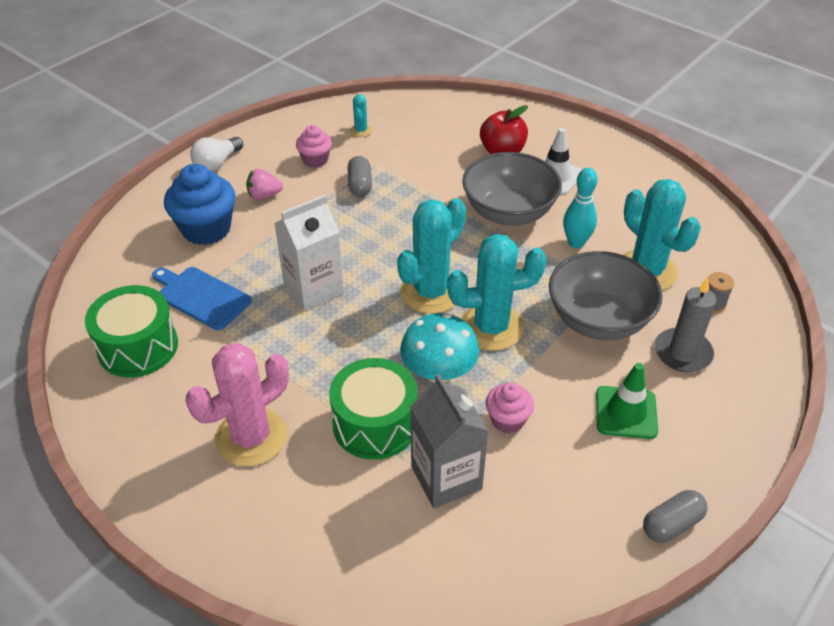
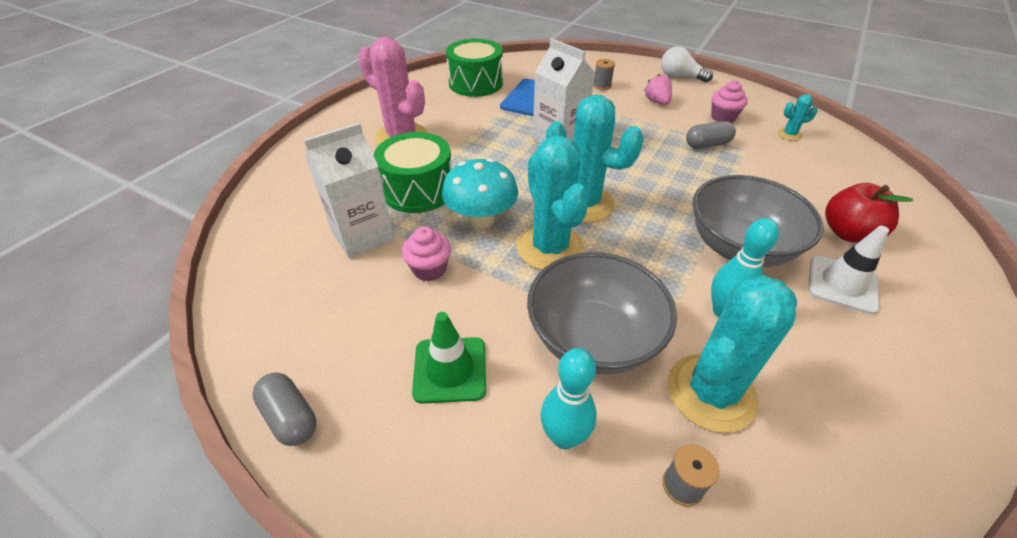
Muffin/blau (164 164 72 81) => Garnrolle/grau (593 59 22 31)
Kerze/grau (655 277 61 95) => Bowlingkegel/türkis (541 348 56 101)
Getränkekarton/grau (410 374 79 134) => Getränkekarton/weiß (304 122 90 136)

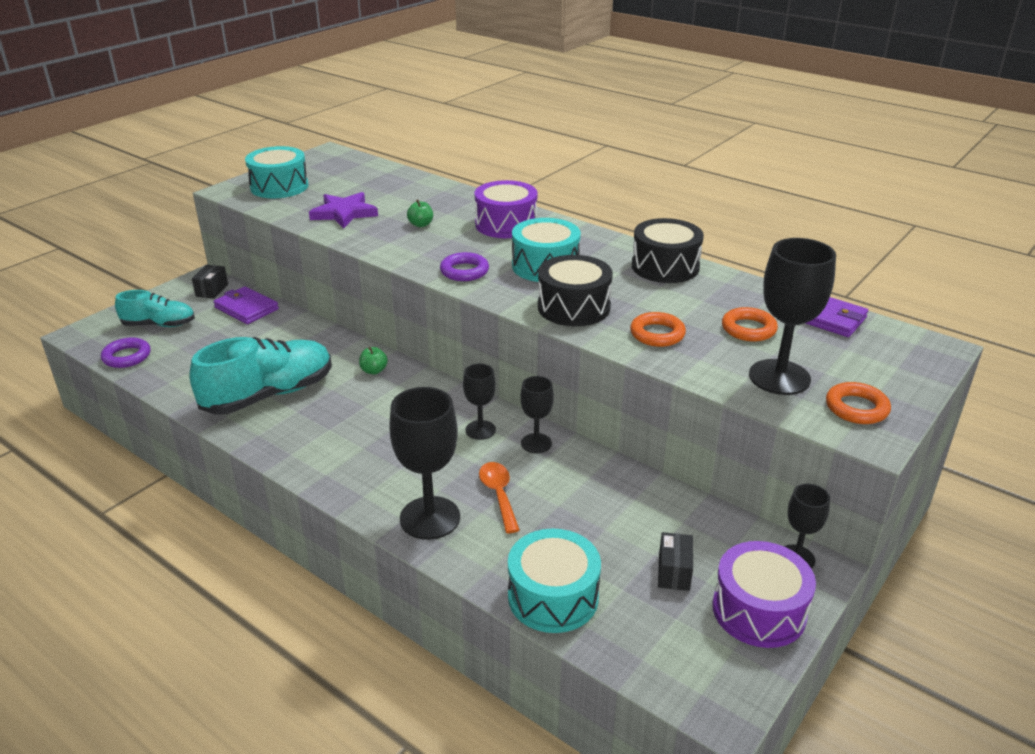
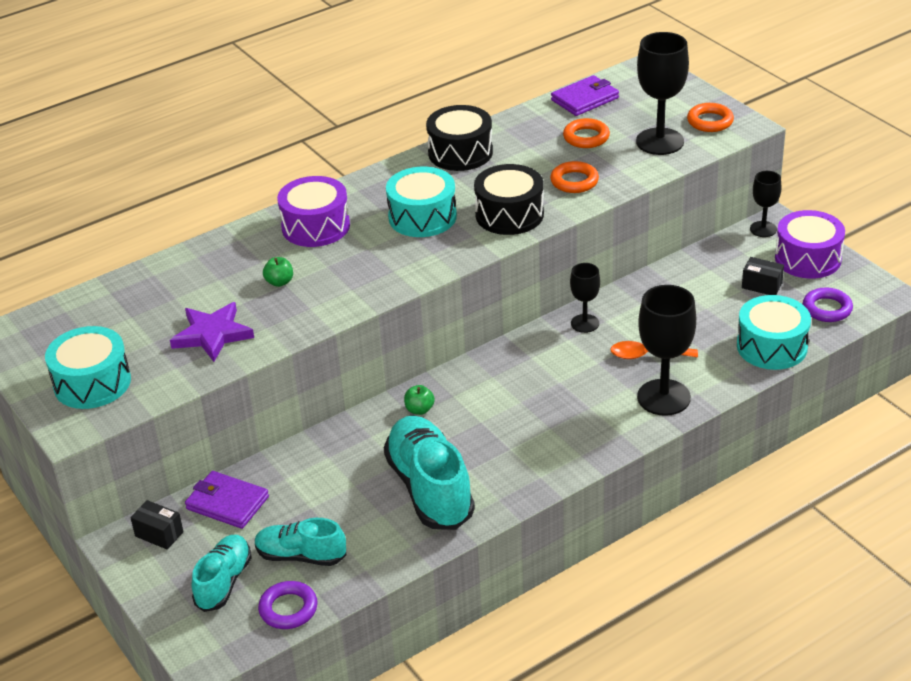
Ring/lila (440 252 49 29) => Ring/lila (803 288 50 34), shifted
Geldbörse/lila (213 286 66 38) => Geldbörse/lila (185 471 84 58), 60 degrees clockwise
Kelch/schwarz (463 363 33 77) => nothing
nothing => Schuh/türkis (255 518 91 48)

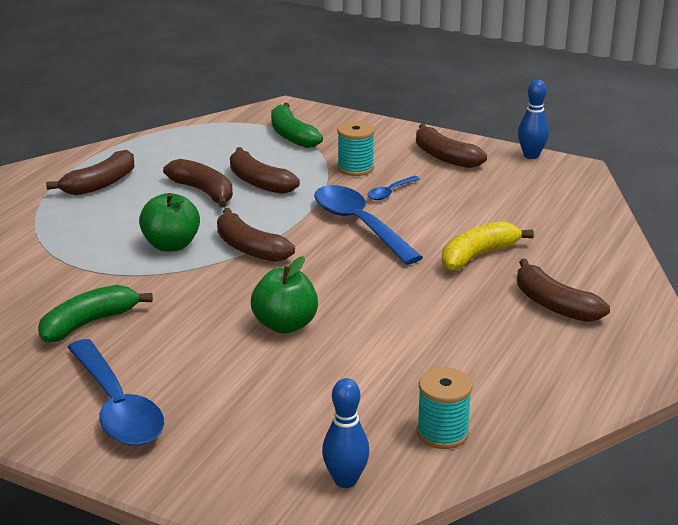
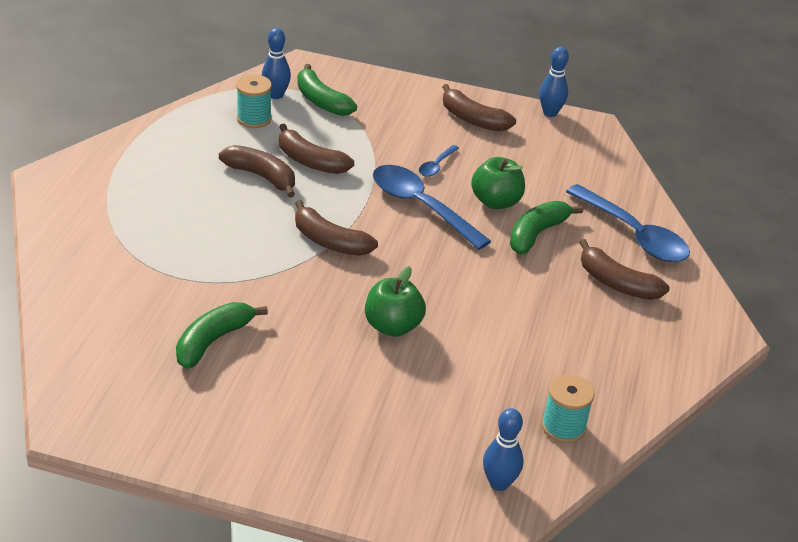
Garnrolle/türkis (337 121 38 55) => Garnrolle/türkis (236 74 36 54), shifted
Banane/braun (46 150 88 45) => nothing
Apfel/grün (139 193 61 59) => Apfel/grün (471 157 54 53), shifted
Banane/gelb (442 221 92 50) => Banane/grün (510 201 73 53)
Löffel/blau (67 339 97 107) => Löffel/blau (566 184 124 78), shifted
nothing => Bowlingkegel/blau (262 28 29 71)

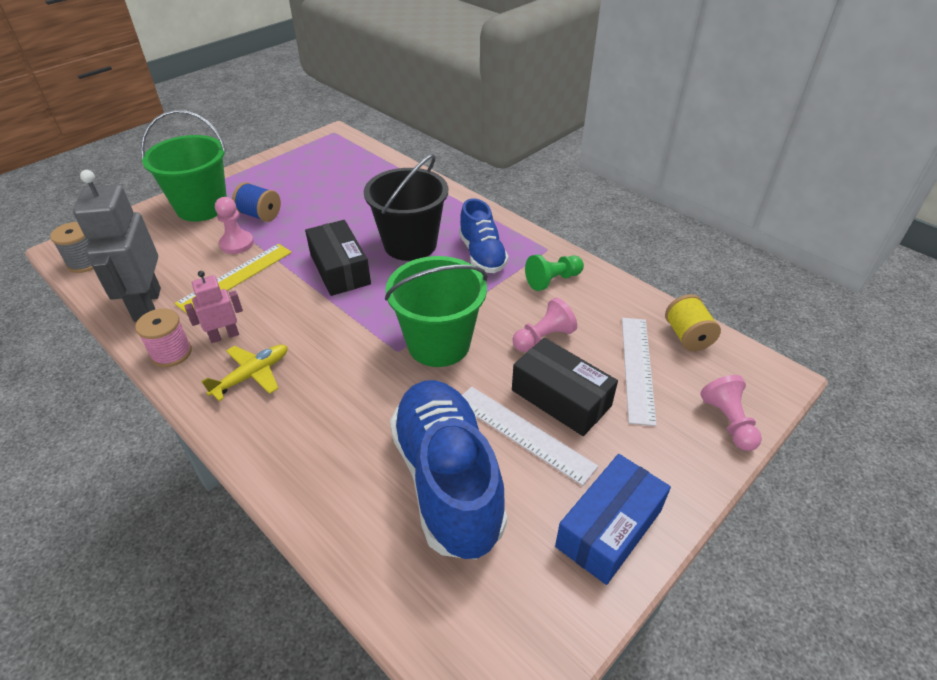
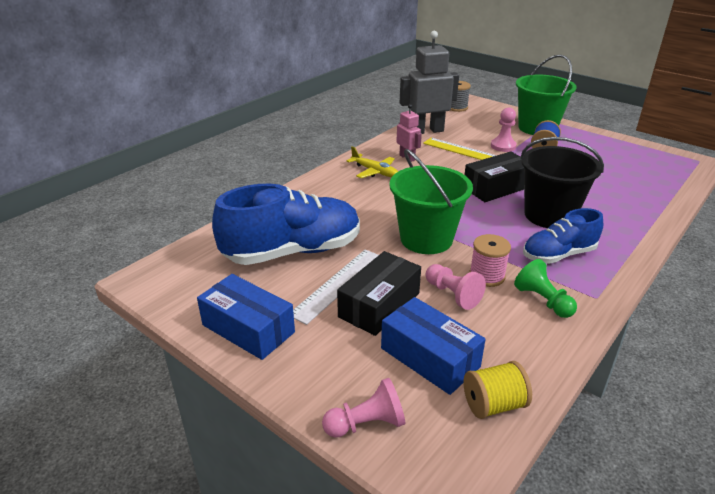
Garnrolle/rosa (135 308 57 59) => Garnrolle/rosa (469 234 42 53), shifted
Lineal/weiß (622 318 35 108) => Schachtel/blau (381 297 105 98)

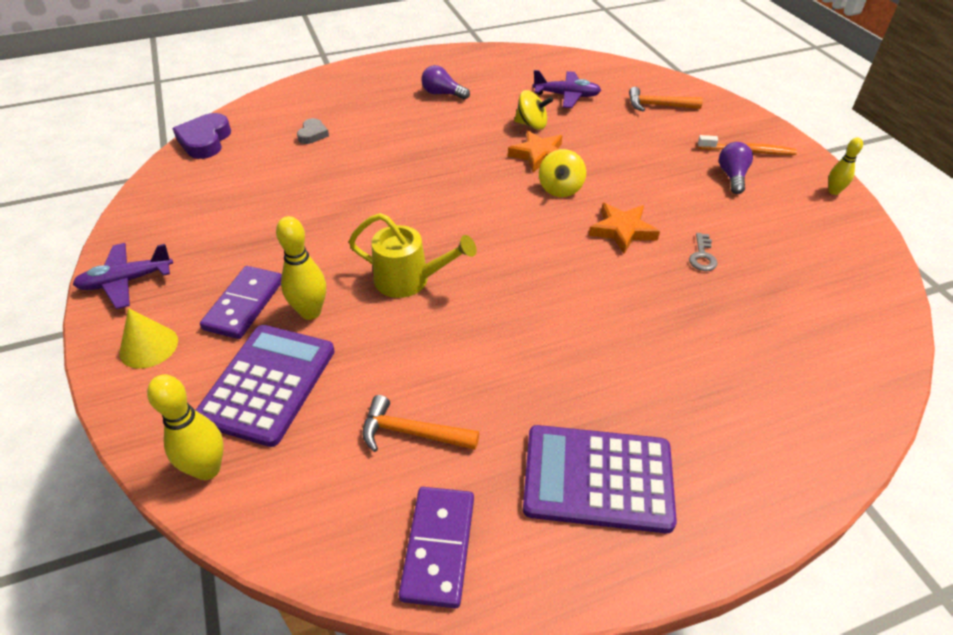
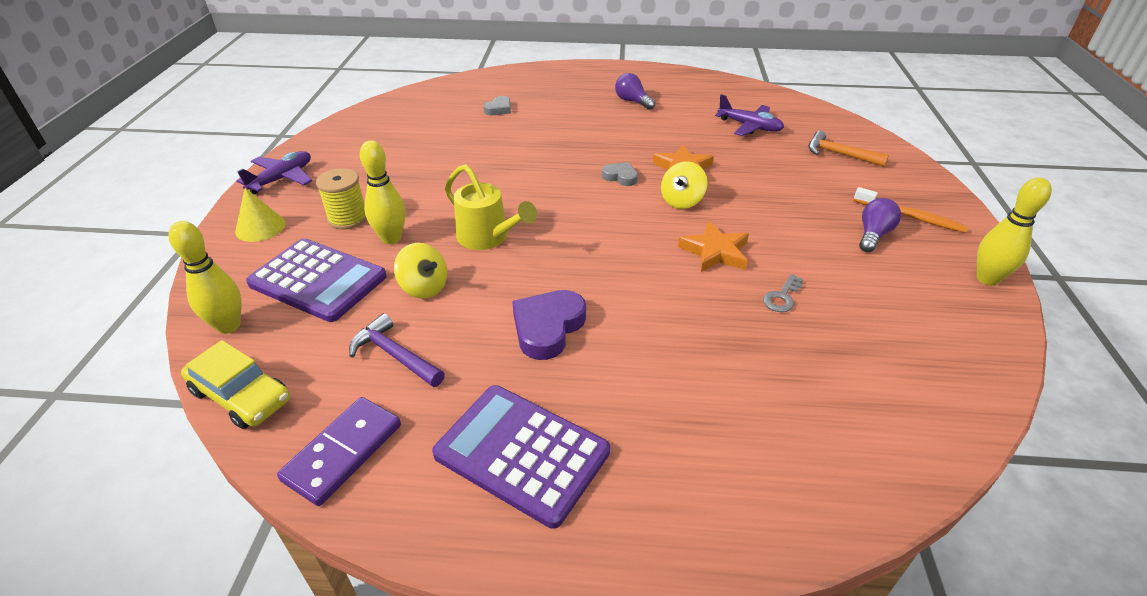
Kreisel/gelb (514 90 39 40) => Kreisel/gelb (394 243 53 55), shifted
Herz/lila (172 113 59 46) => Herz/lila (512 290 74 70), shifted
Bowlingkegel/gelb (828 137 35 58) => Bowlingkegel/gelb (977 177 75 109), x1.62
Flugzeug/lila (73 243 100 66) => Flugzeug/lila (236 151 76 43), 120 degrees clockwise
Dominostein/lila (200 266 82 73) => Garnrolle/gelb (316 168 51 62)
Taschenrechner/lila (196 325 139 122) => Taschenrechner/lila (246 238 141 84), 75 degrees clockwise
Hammer/orange (362 395 117 57) => Hammer/lila (349 313 96 74)
nothing => Herz/grau (602 162 36 24)
nothing => Auto/gelb (181 340 109 89)

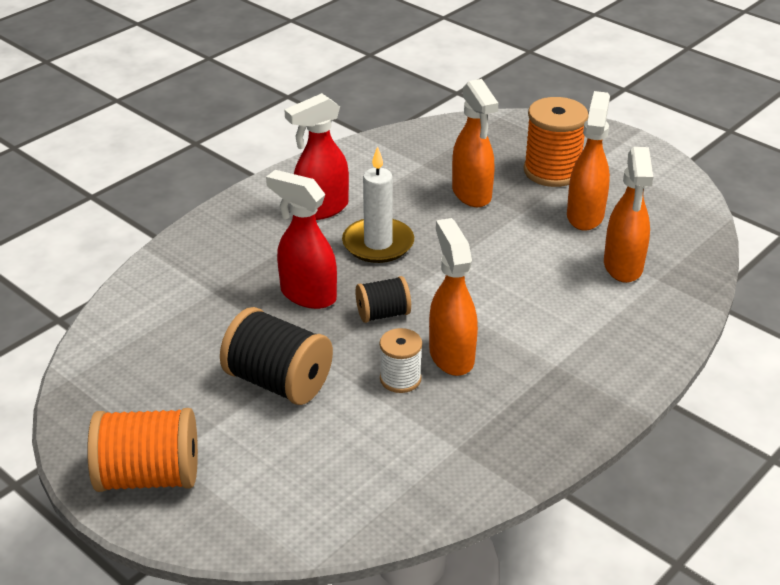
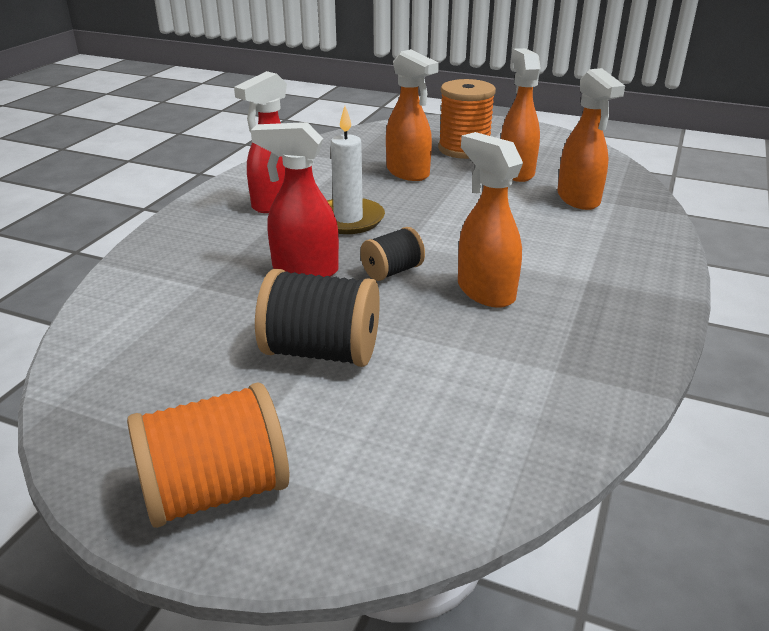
Garnrolle/weiß (380 328 42 65) => nothing

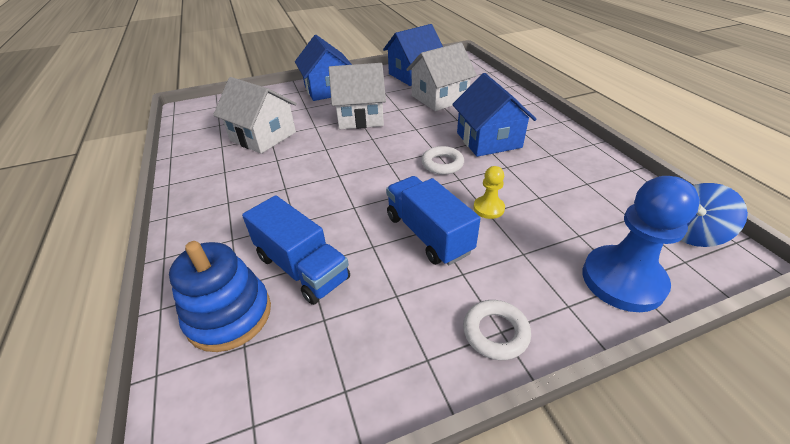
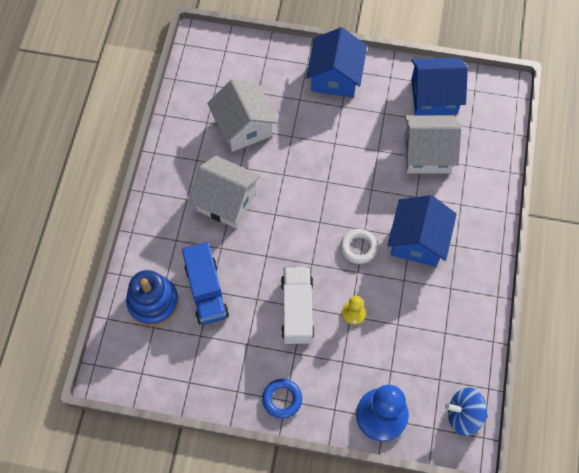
Haus/weiß (329 63 57 66) => Haus/weiß (188 156 73 72), shifted
Lastwagen/blau (386 176 95 89) => Lastwagen/weiß (281 267 33 77)
Ring/weiß (463 300 68 60) => Ring/blau (262 379 40 40)

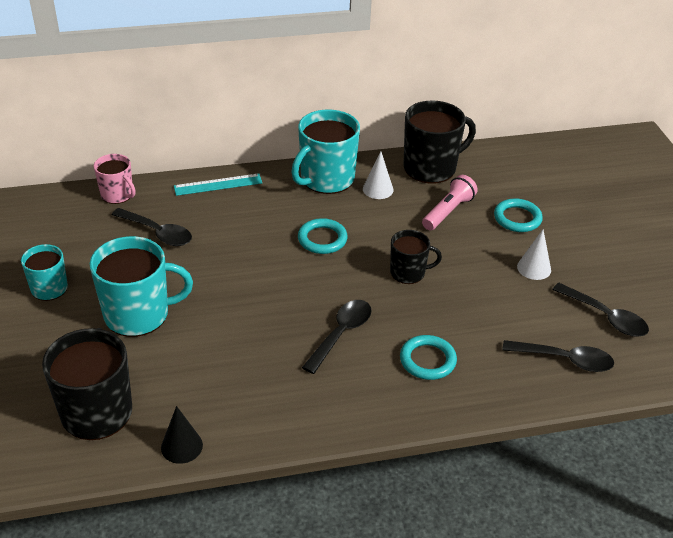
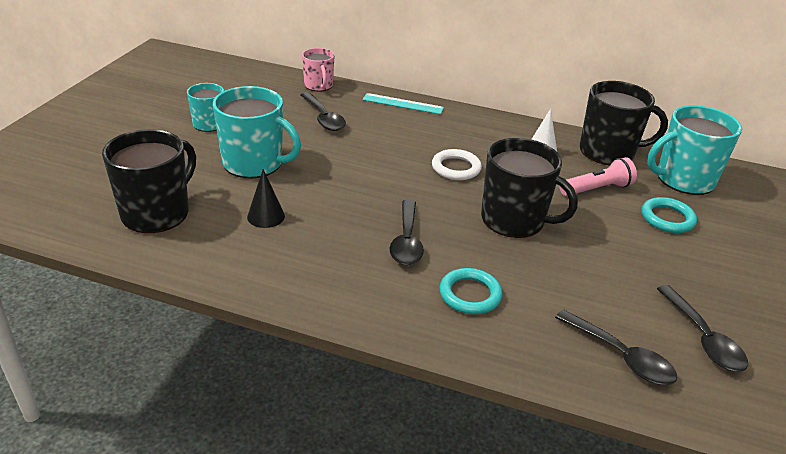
Tasse/türkis (291 110 69 84) => Tasse/türkis (647 105 95 90), shifted
Ring/türkis (298 218 50 36) => Ring/weiß (432 149 50 31)
Kegel/weiß (517 229 34 51) => nothing
Tasse/schwarz (390 230 52 54) => Tasse/schwarz (481 138 97 100), x1.72
Löffel/schwarz (302 300 69 74) => Löffel/schwarz (390 200 34 65), 120 degrees clockwise
Kegel/schwarz (161 406 42 58) => Kegel/schwarz (247 169 38 59), shifted

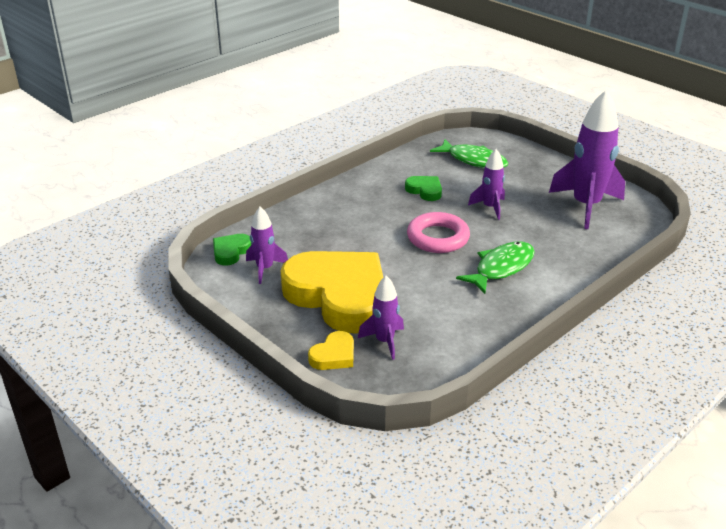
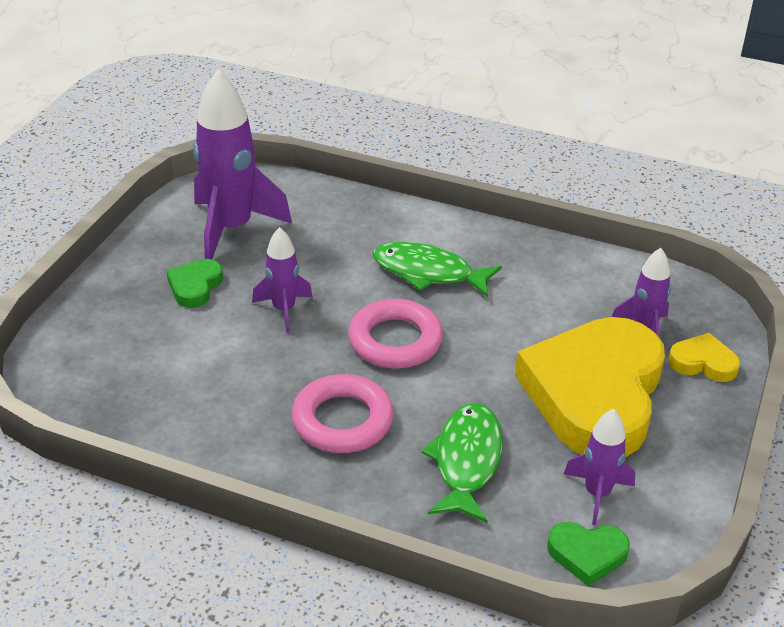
Fisch/grün (430 139 78 29) => Fisch/grün (422 403 81 120), shifted
Herz/grün (405 176 37 25) => Herz/grün (167 259 56 49), shifted
nothing => Ring/rosa (292 374 102 79)

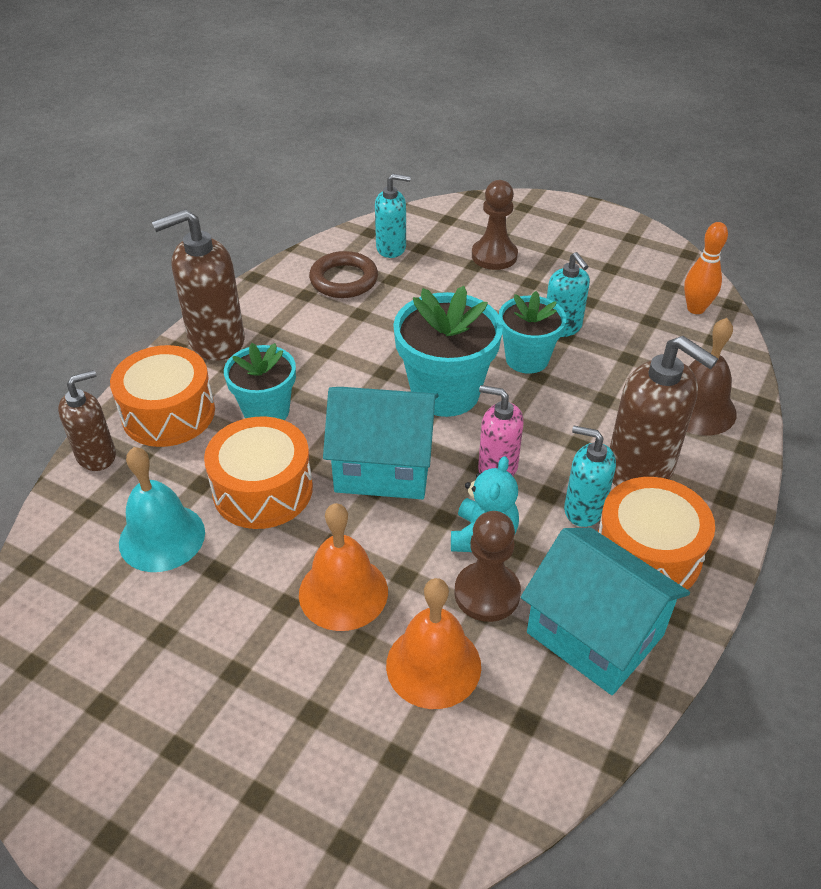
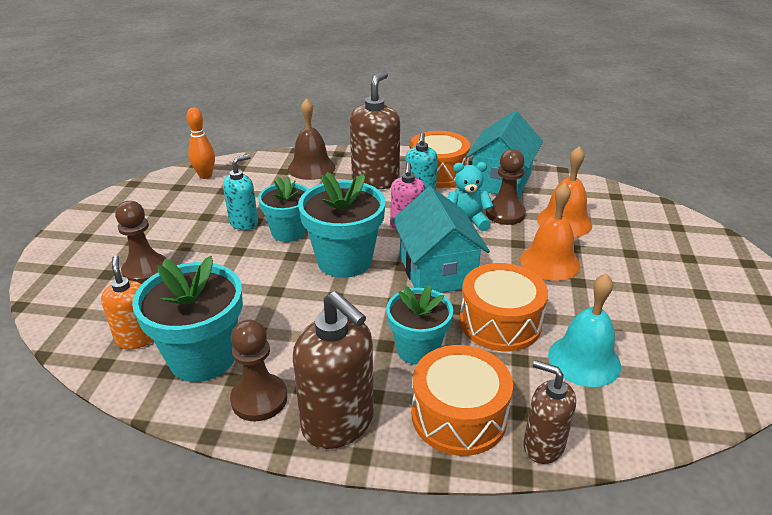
Seifenspender/türkis (375 174 36 84) => Seifenspender/orange (101 255 52 94)
Ring/braun (309 251 69 47) => Blumentopf/türkis (132 256 111 126)
nothing => Bauer/braun (230 320 57 101)

